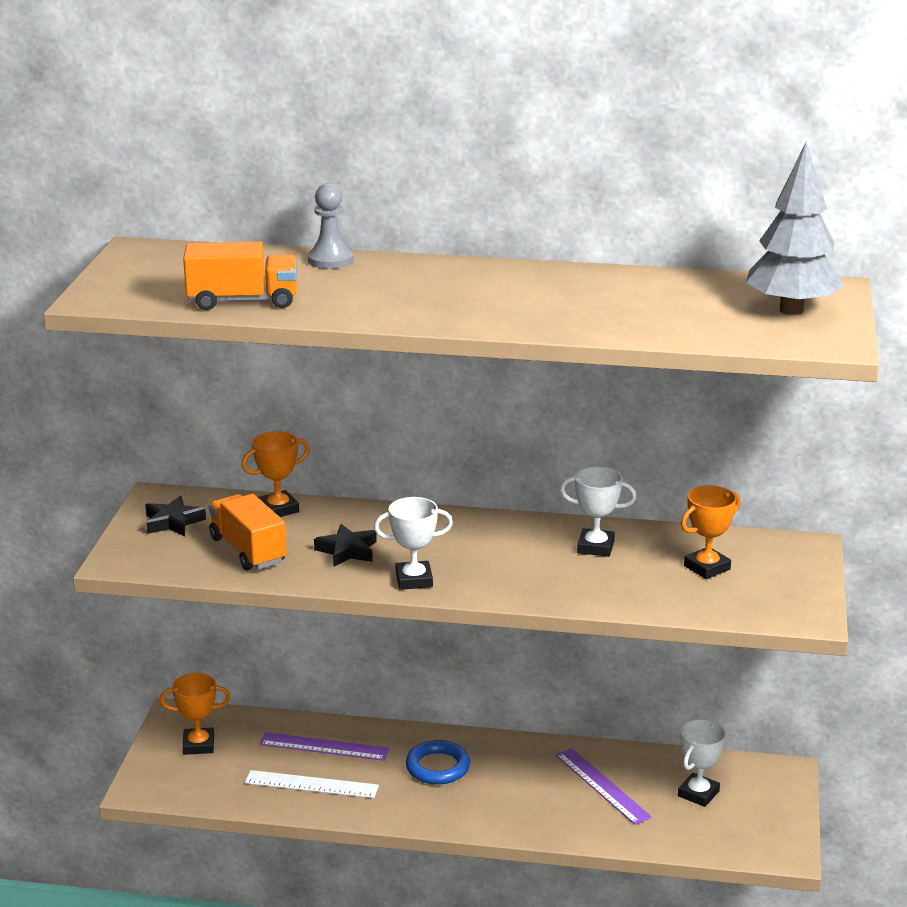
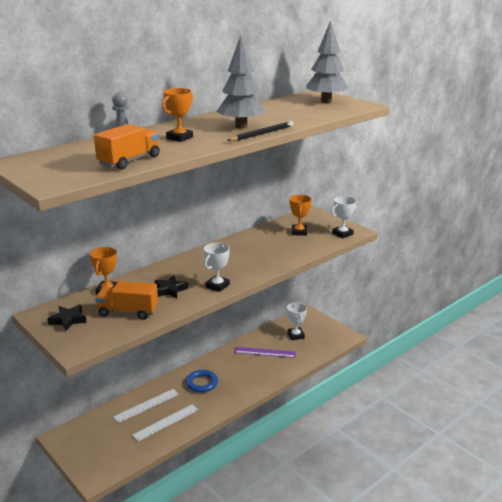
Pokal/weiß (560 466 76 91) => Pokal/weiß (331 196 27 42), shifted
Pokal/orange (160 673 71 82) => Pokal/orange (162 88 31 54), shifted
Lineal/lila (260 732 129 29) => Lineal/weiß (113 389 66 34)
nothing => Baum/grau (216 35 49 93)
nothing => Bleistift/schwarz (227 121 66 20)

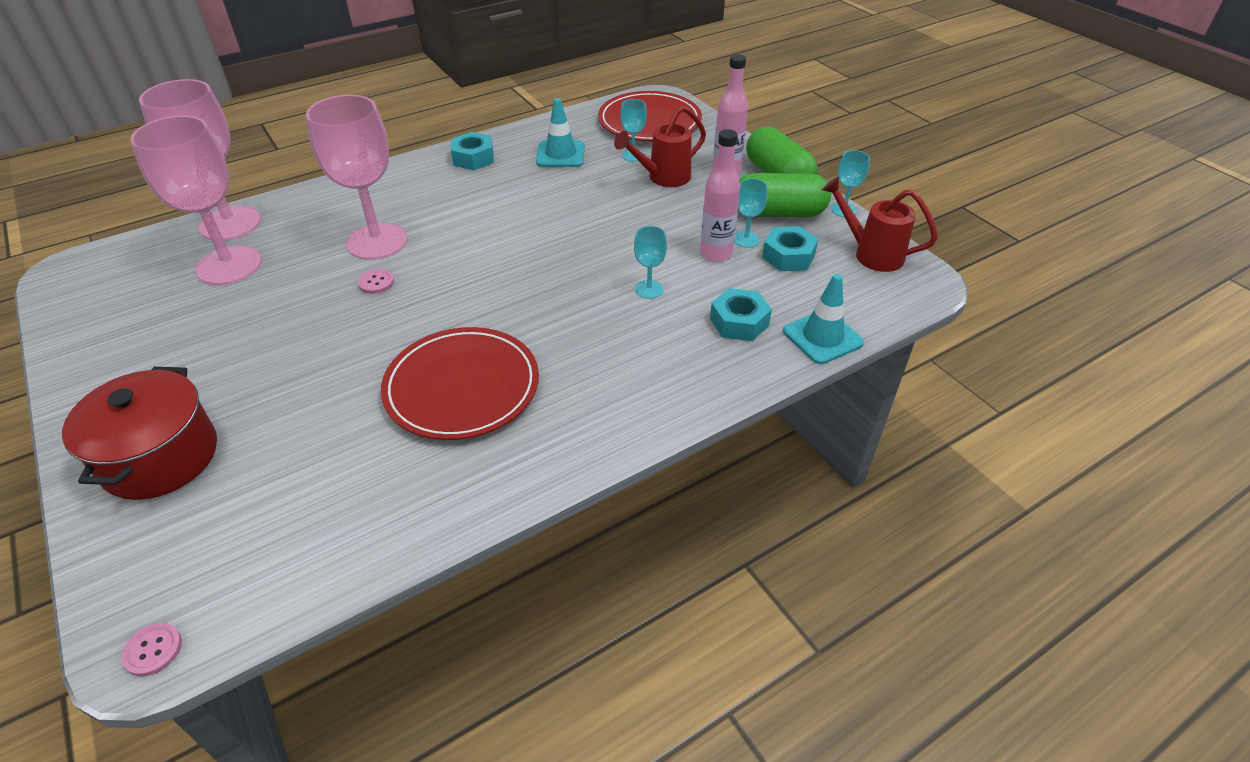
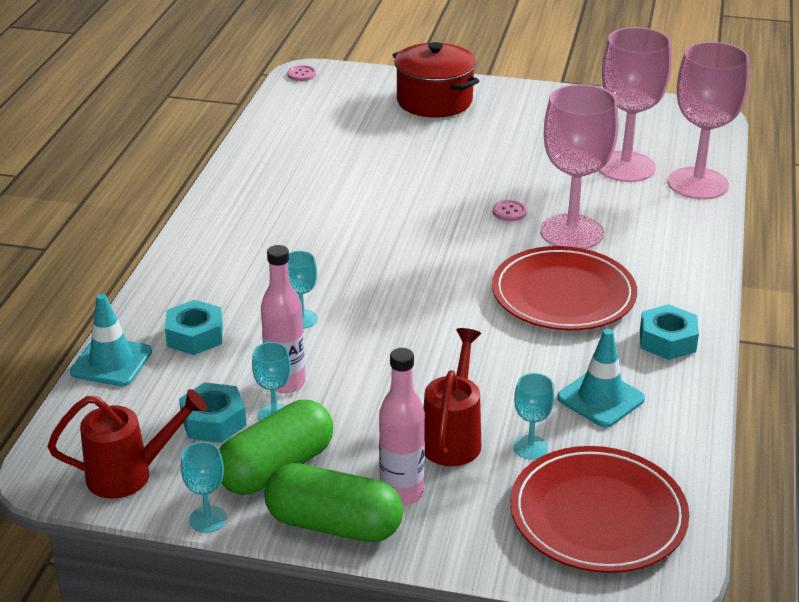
Teller/rot (381 327 158 113) => Teller/rot (492 246 145 84), shifted

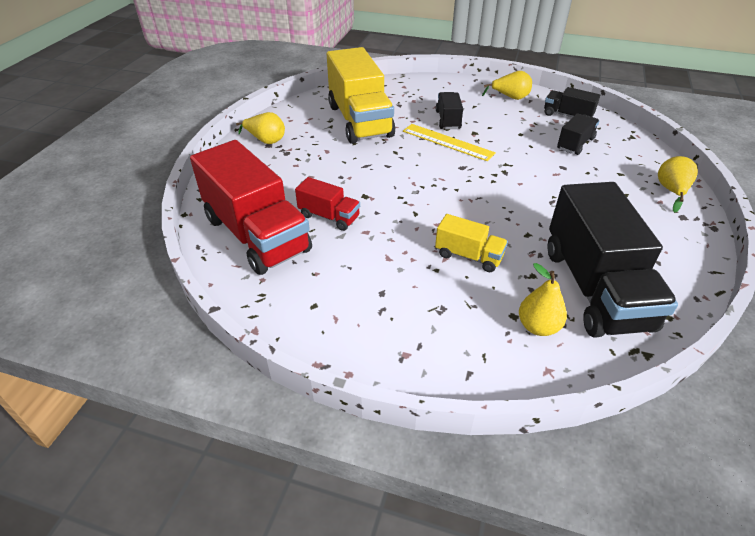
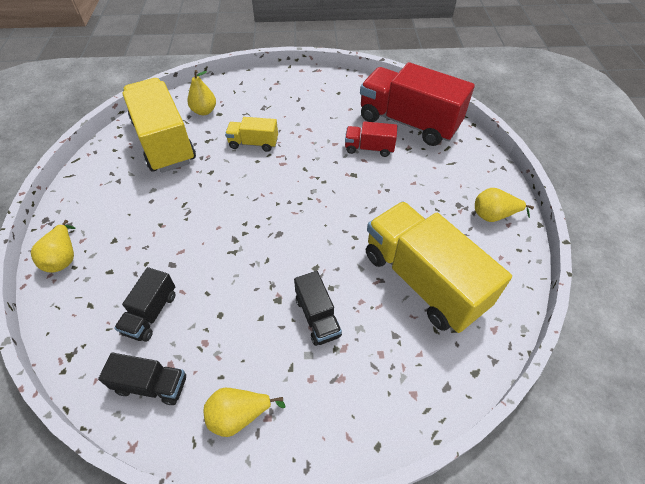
Lineal/gelb (403 124 93 37) => nothing
Lastwagen/schwarz (548 182 130 156) => Lastwagen/gelb (122 78 74 95)

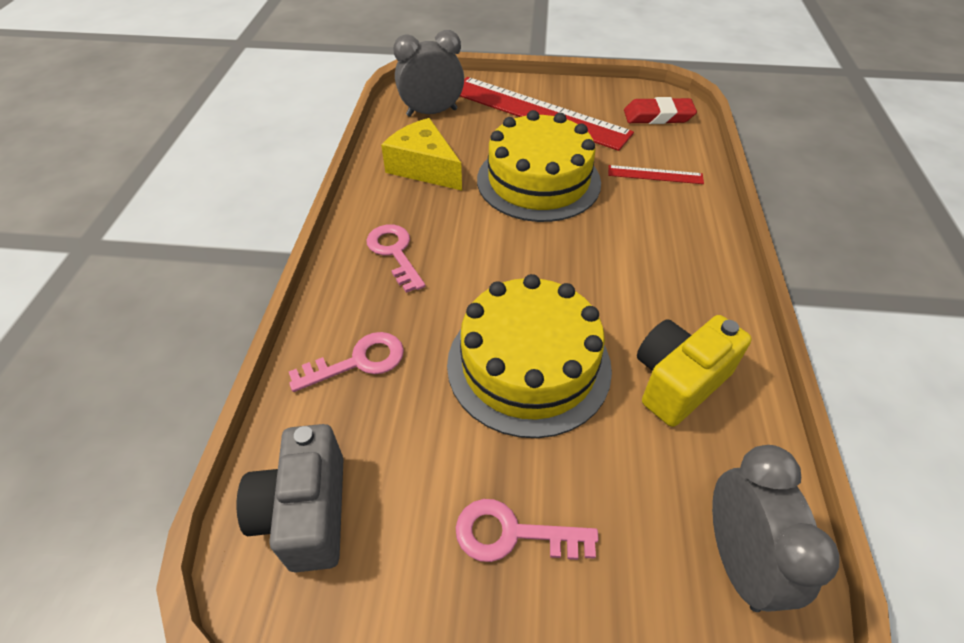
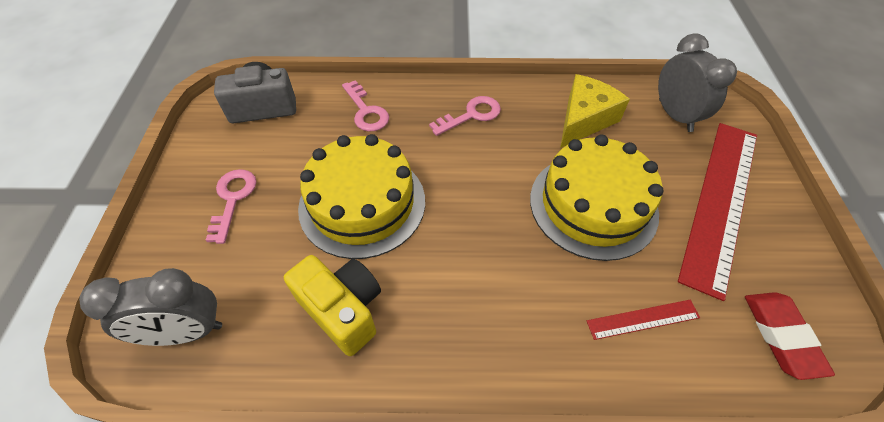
Lineal/rot (608 165 96 19) => Lineal/rot (587 300 113 40), 75 degrees clockwise

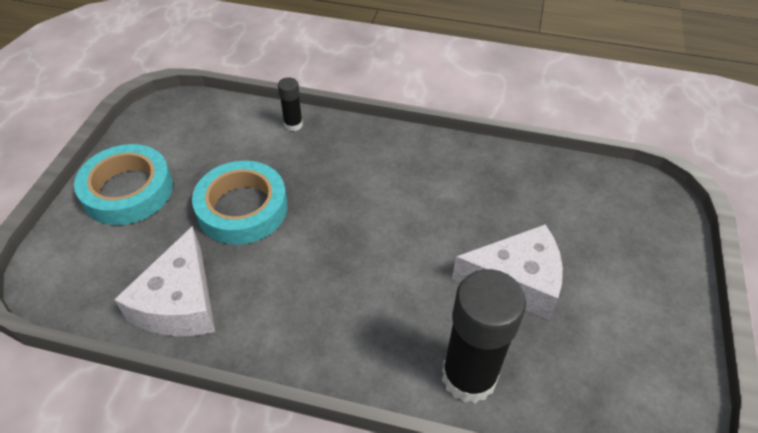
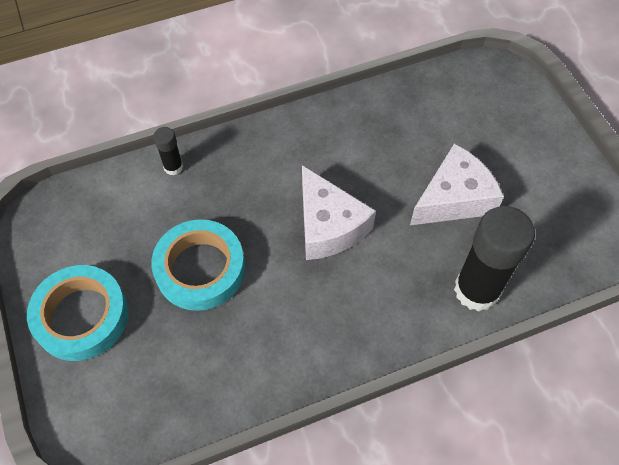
Käse/weiß (114 226 101 110) => Käse/weiß (302 165 74 95), shifted

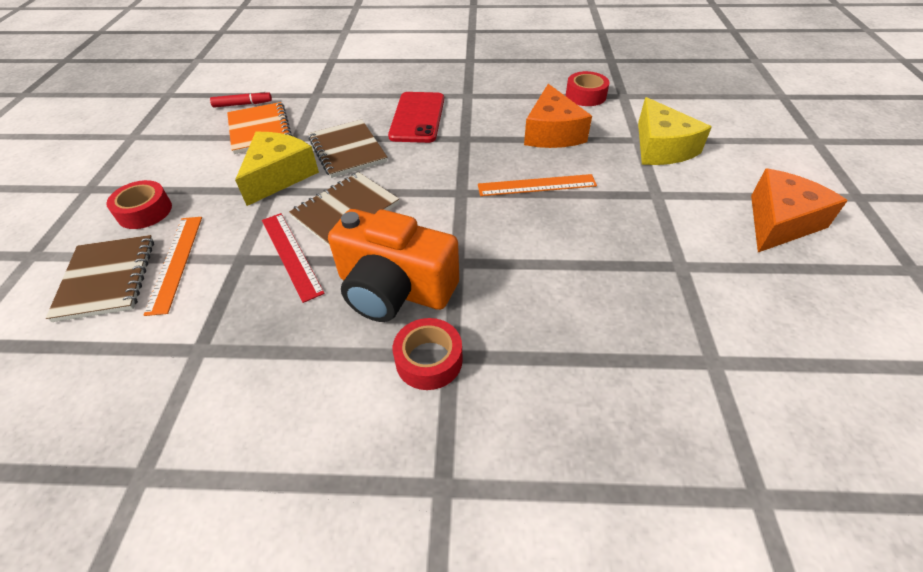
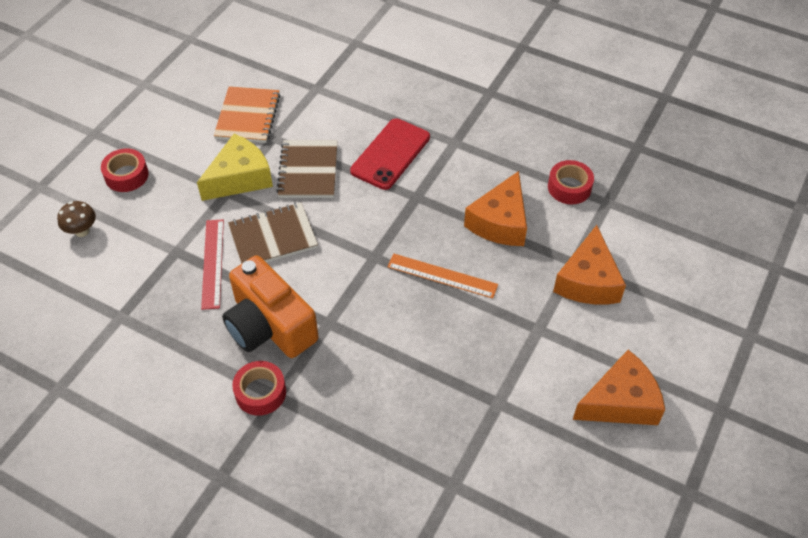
Filzstift/rot (210 91 62 17) => nothing
Käse/gelb (638 97 74 68) => Käse/orange (553 225 73 80)
Lineal/orange (144 217 58 99) => nothing
Notizbuch/braun (46 235 108 87) => Pilz/braun (57 201 39 36)

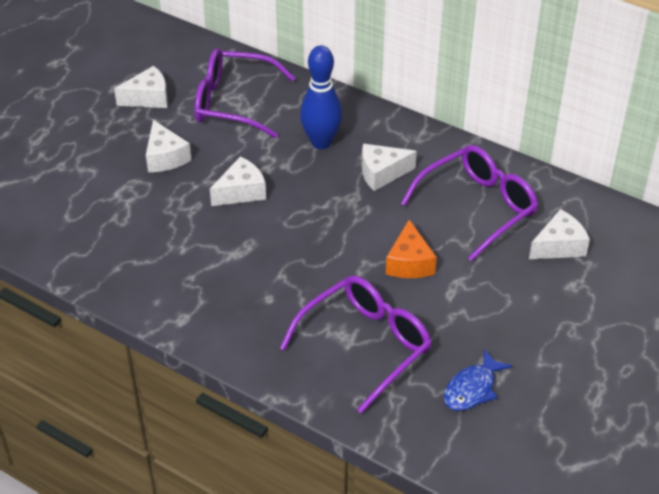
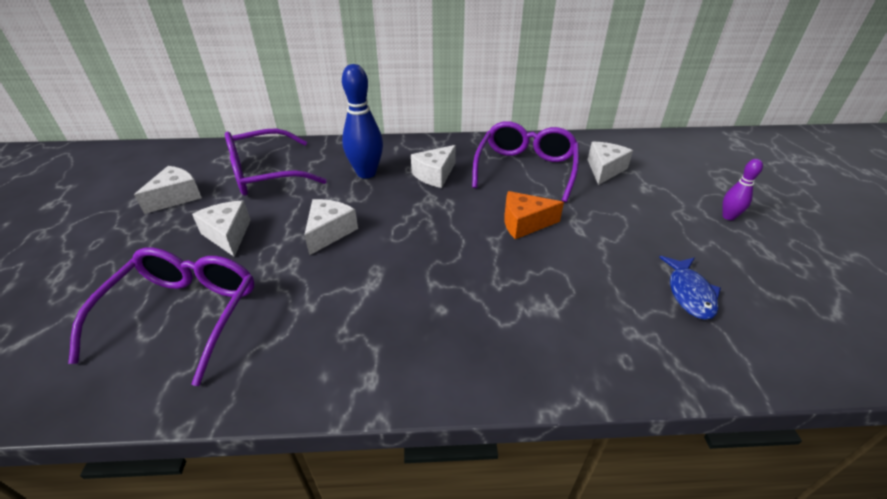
Käse/weiß (146 120 45 52) => Käse/weiß (192 201 59 56), 150 degrees counterclockwise
Käse/orange (386 220 51 58) => Käse/orange (504 191 60 48), 120 degrees clockwise
Brille/lila (280 275 152 139) => Brille/lila (68 247 186 139), shifted
nothing => Bowlingkegel/lila (722 159 41 61)

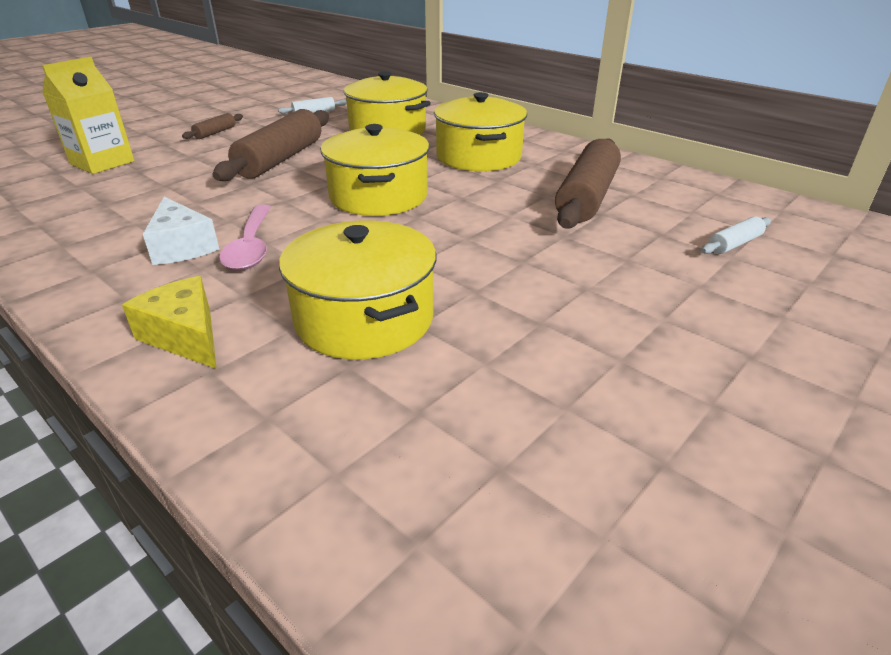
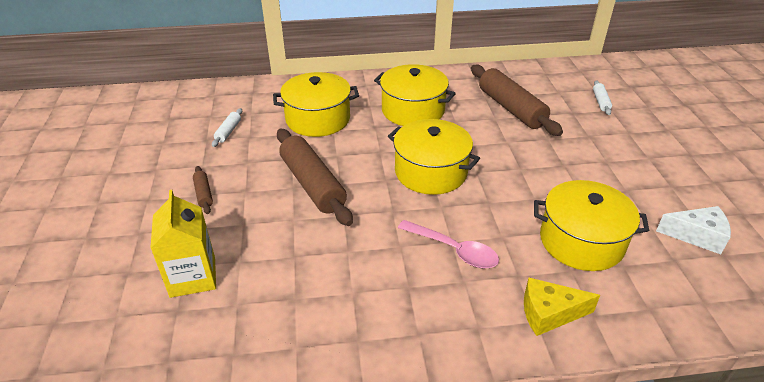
Käse/weiß (143 197 76 68) => Käse/weiß (656 206 75 48), shifted

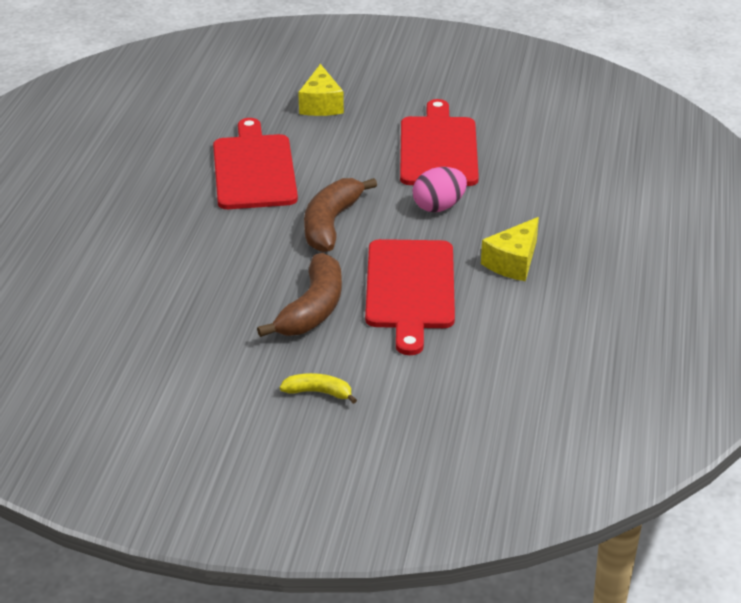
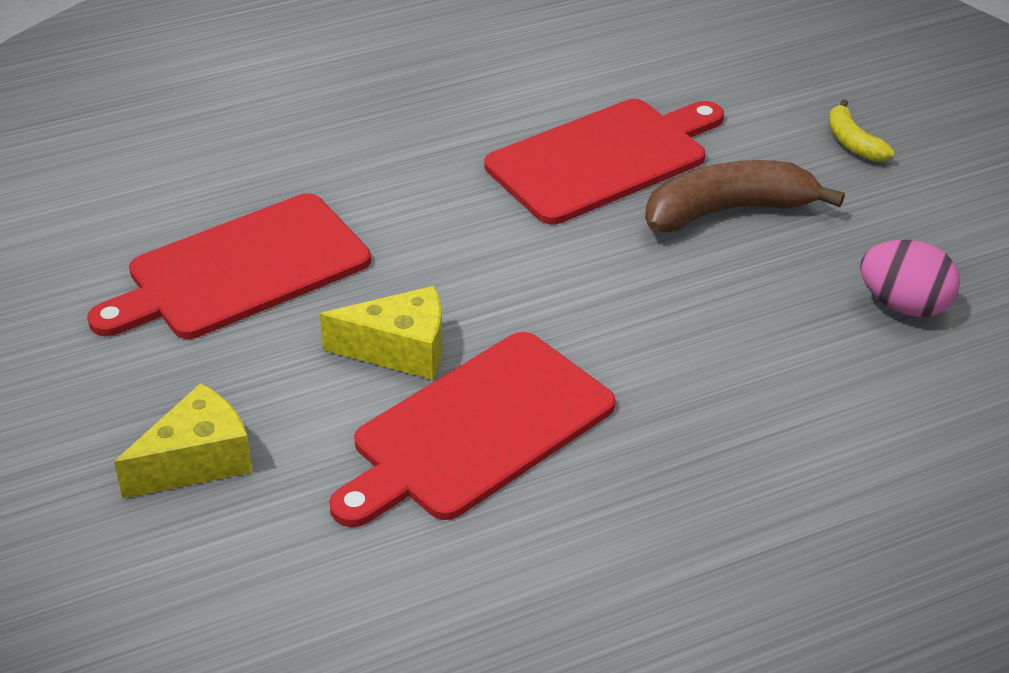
Ei/rosa (413 167 54 45) => Ei/rosa (860 240 100 77), shifted
Banane/braun (304 178 73 74) => nothing
Käse/gelb (481 217 58 64) => Käse/gelb (320 286 122 94), shifted

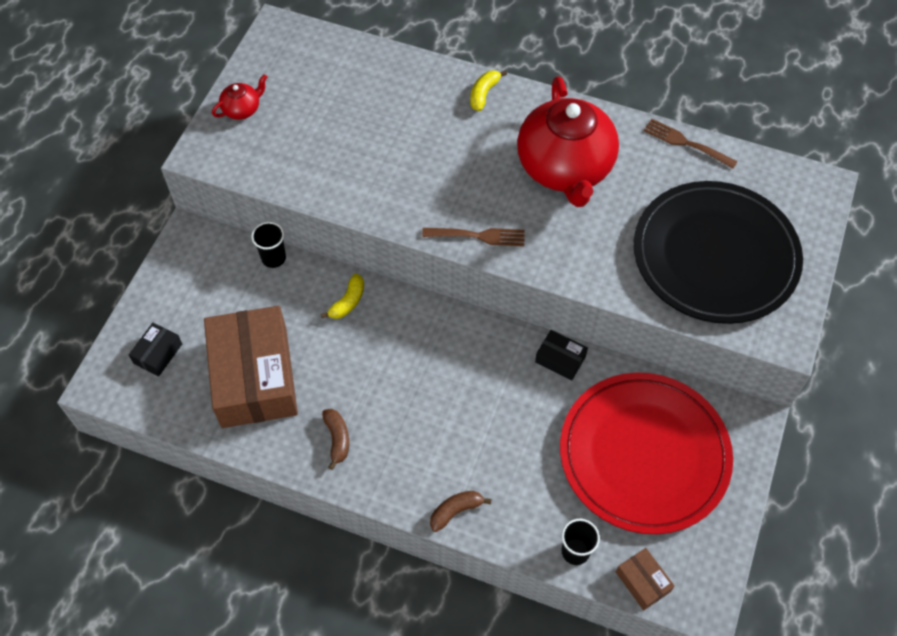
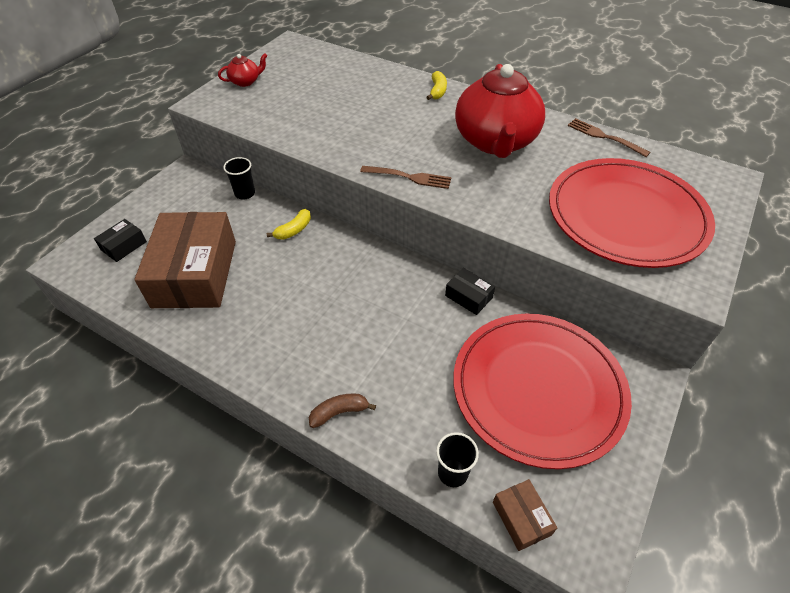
Banane/gelb (470 70 37 41) => Banane/gelb (426 71 21 29), 150 degrees clockwise
Teller/schwarz (634 181 169 143) => Teller/rot (549 158 166 110)
Banane/braun (322 409 27 61) => nothing

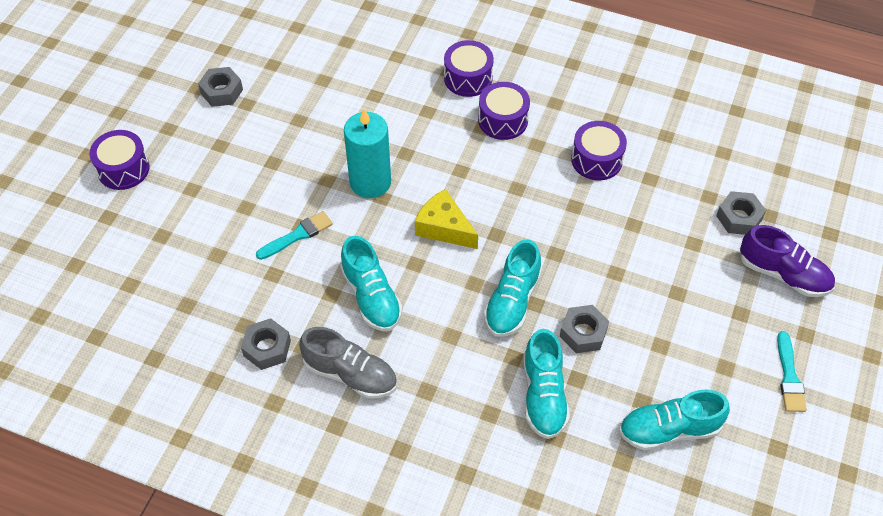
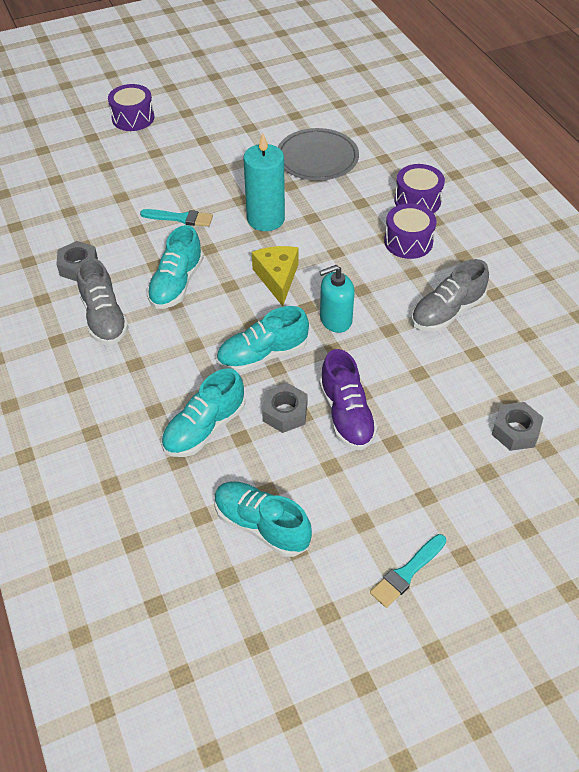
Sechskantmutter/grau (198 67 45 40) => nothing
Trommel/lila (571 121 56 59) => Schuh/grau (411 259 78 73)
Schuh/lila (740 225 95 72) => Schuh/lila (319 349 59 101), shifted
nothing => Teller/grau (278 128 81 53)
nothing => Seifenspender/türkis (319 265 36 68)

